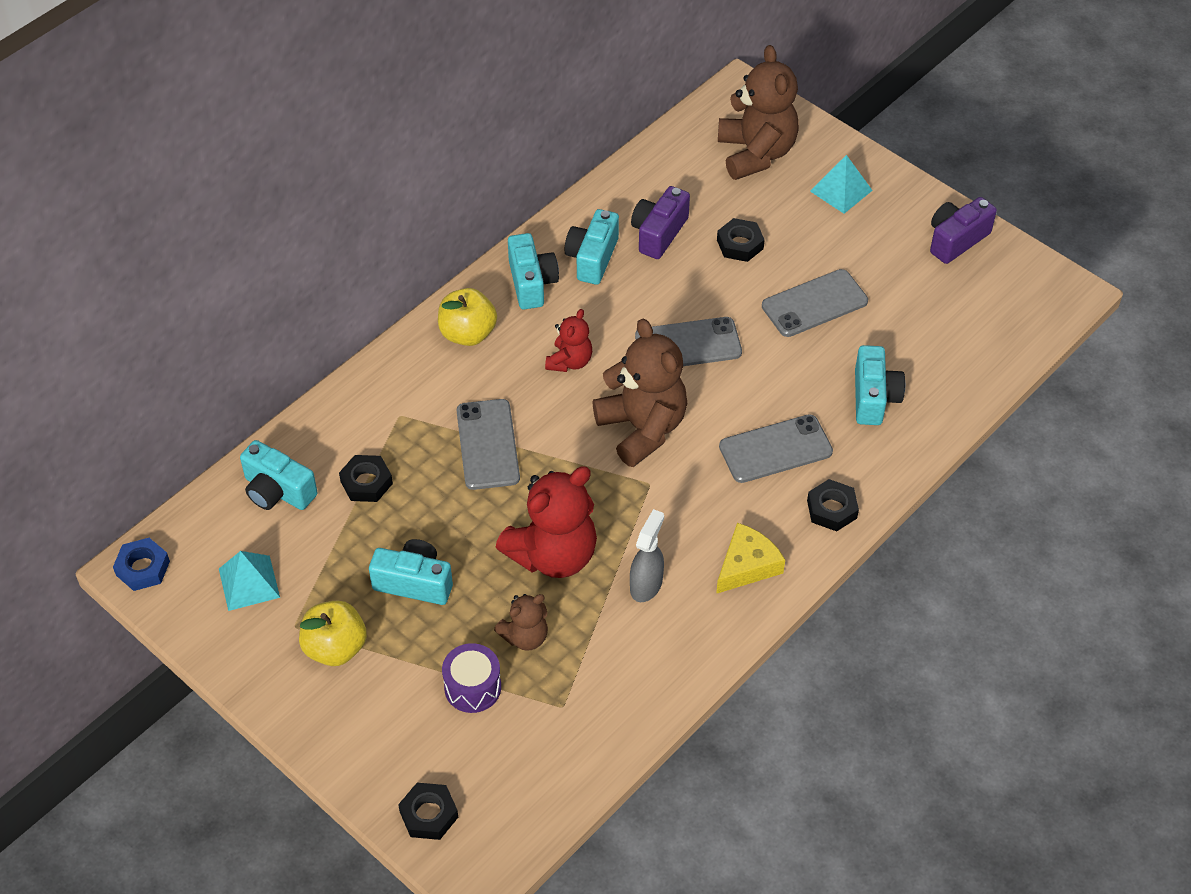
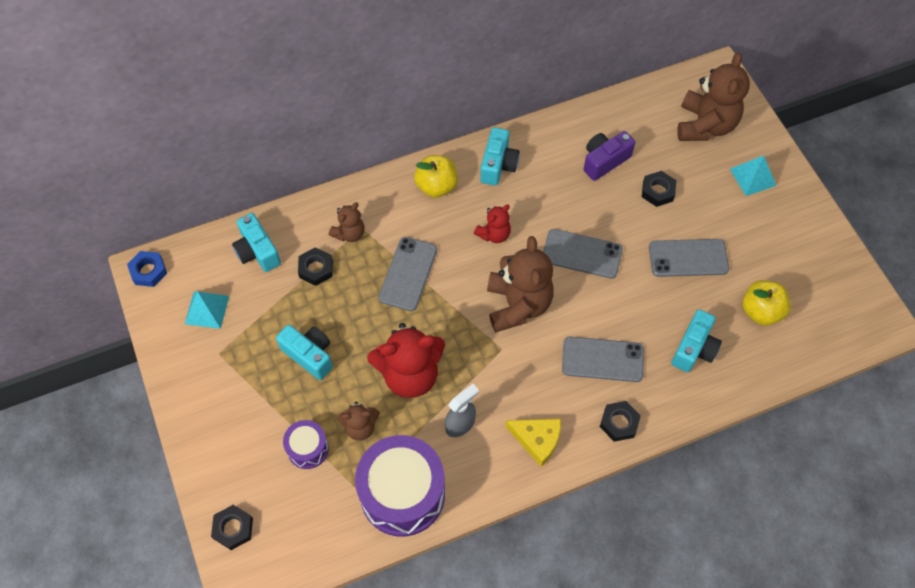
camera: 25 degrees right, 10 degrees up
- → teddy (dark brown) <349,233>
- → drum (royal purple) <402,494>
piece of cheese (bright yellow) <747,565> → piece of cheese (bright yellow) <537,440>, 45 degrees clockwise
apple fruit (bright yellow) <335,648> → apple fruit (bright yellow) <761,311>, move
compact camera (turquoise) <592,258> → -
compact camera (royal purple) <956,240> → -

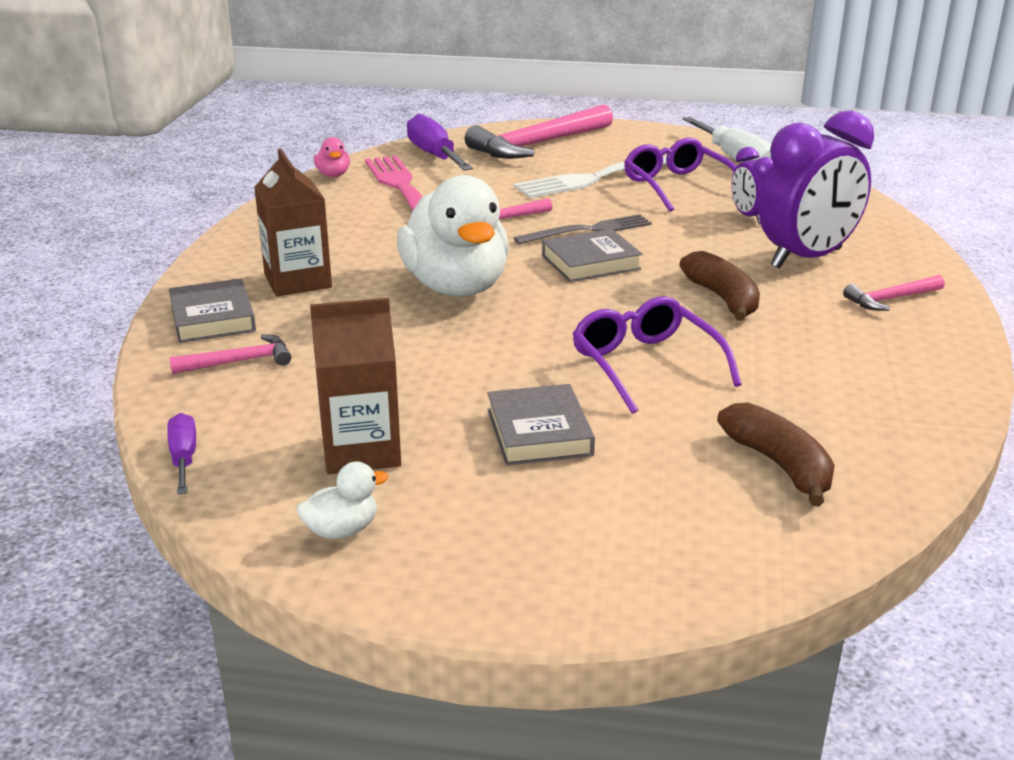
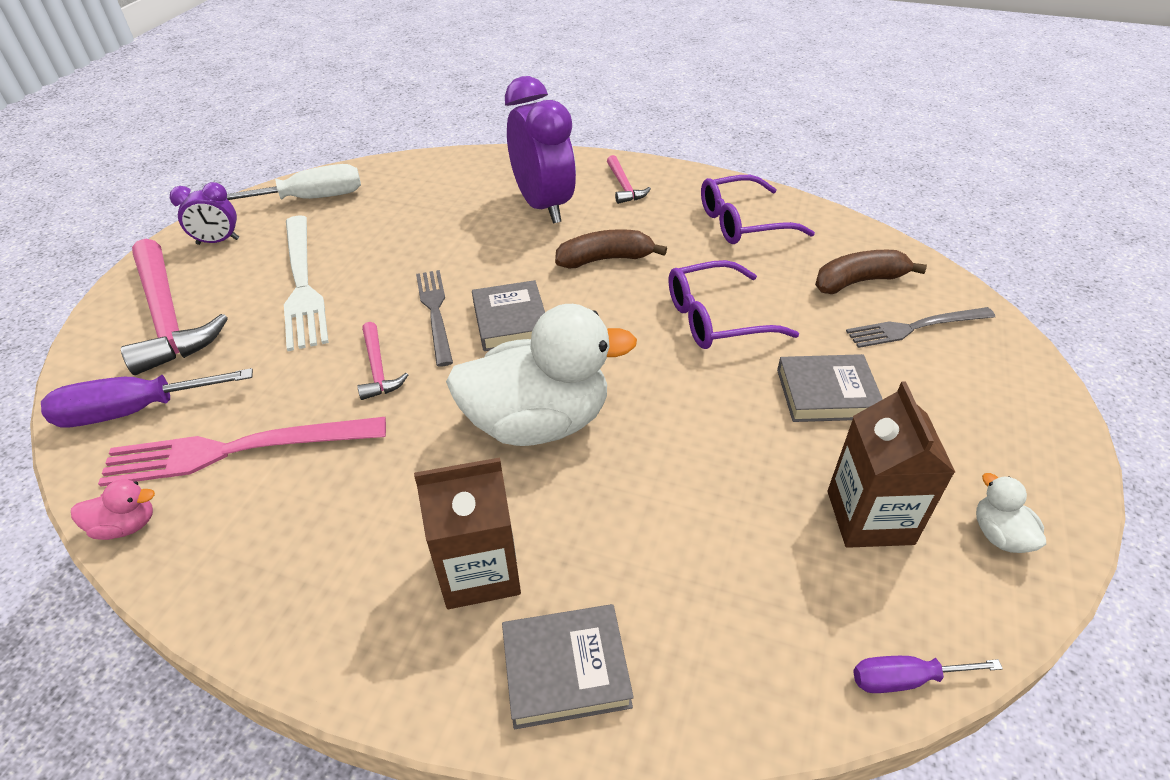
camera: 80 degrees left, 15 degrees up
bedside clock (royal purple) <749,217> → bedside clock (royal purple) <218,241>, move
spectacles (royal purple) <678,186> → spectacles (royal purple) <743,222>, move
- → table fork (grey) <915,327>
carpenter's hammer (pink) <239,361> → -

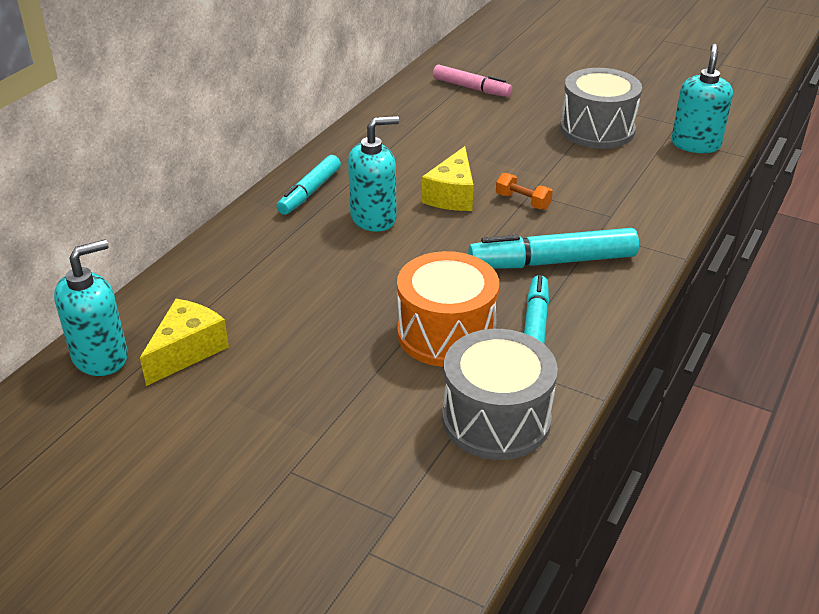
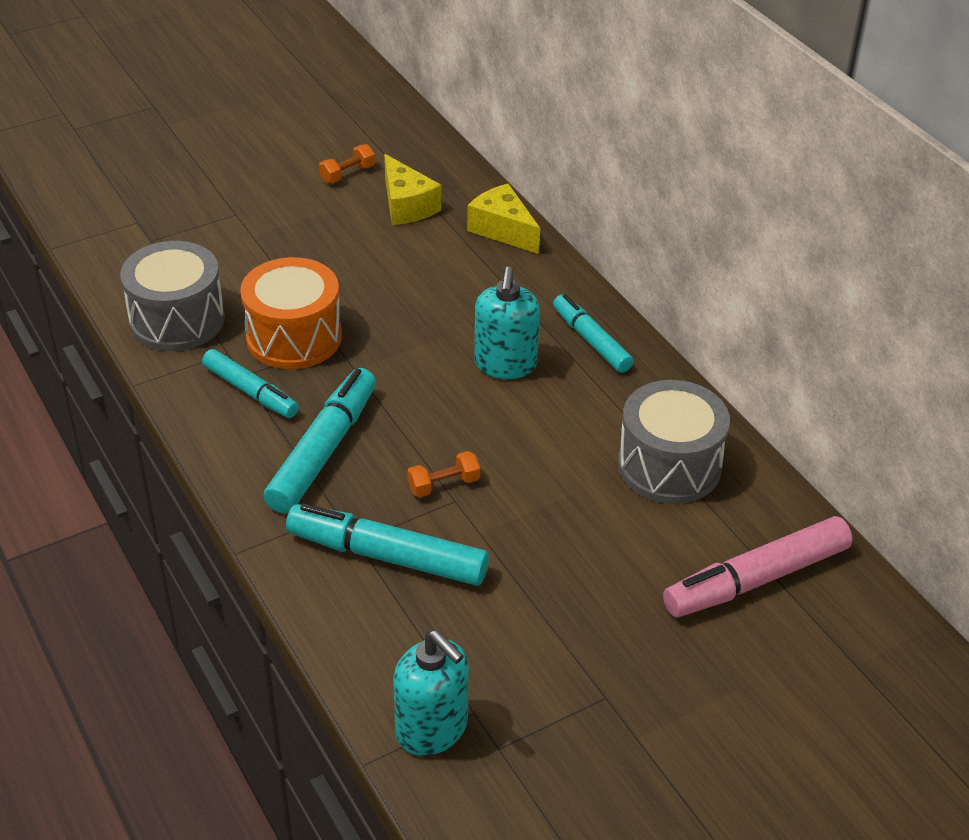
camera: 120 degrees right, 5 degrees up
- → felt pen (turquoise) <387,556>
- → free weight (orange-coloured) <347,174>
piece of cheese (bright yellow) <452,195> → piece of cheese (bright yellow) <503,230>, move
drum (grey) <597,130> → drum (grey) <669,466>, move
felt pen (pink) <471,88> → felt pen (pink) <756,579>, x1.54
pump bottle (turquoise) <100,357> → -

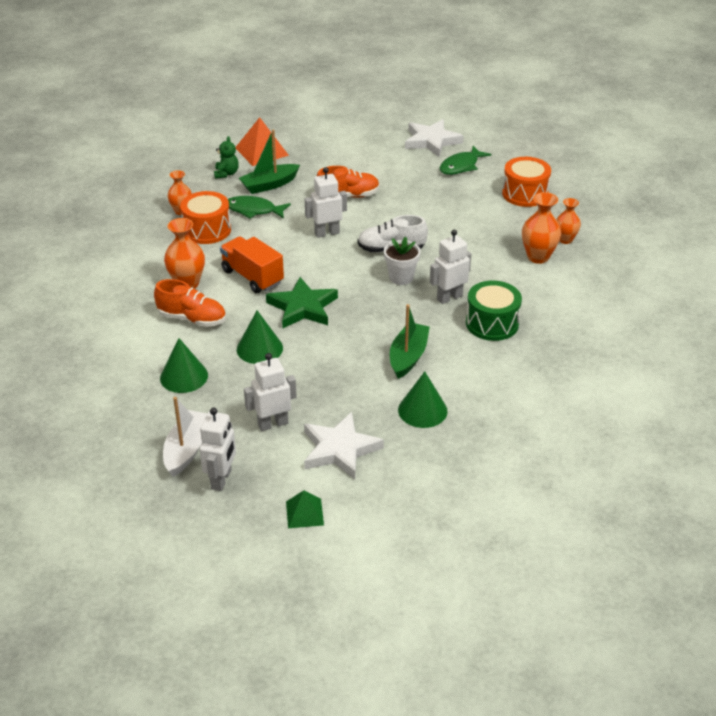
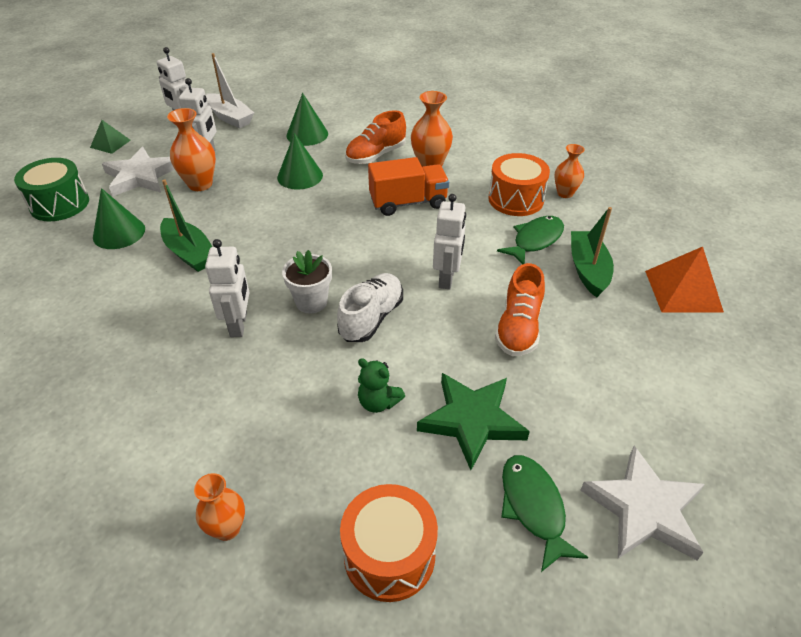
camera: 120 degrees right, 5 degrees up
drum (leaf-green) <492,323> → drum (leaf-green) <60,204>, move
tall vase (orange-coloured) <538,257> → tall vase (orange-coloured) <200,184>, move
teddy (leaf-green) <226,173> → teddy (leaf-green) <378,402>, move
five-pointed star (leaf-green) <302,307> → five-pointed star (leaf-green) <472,420>, move

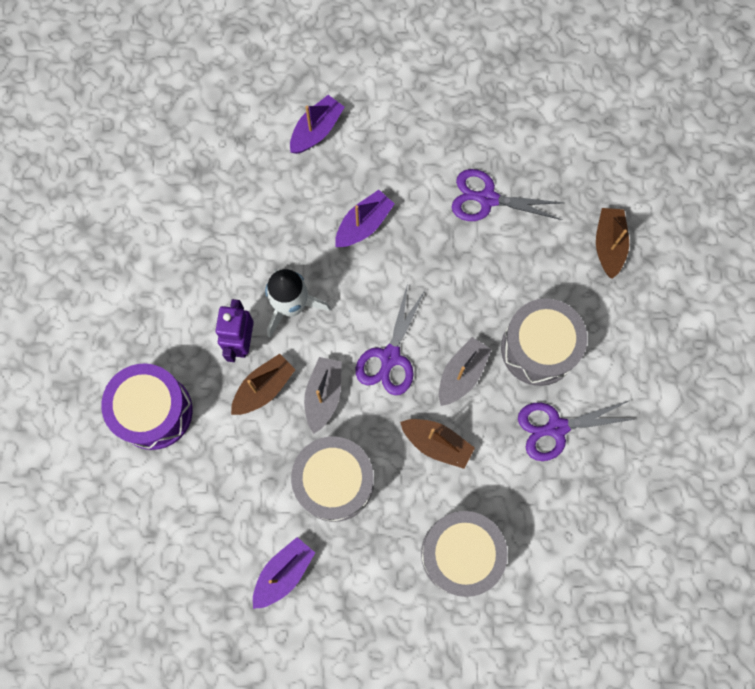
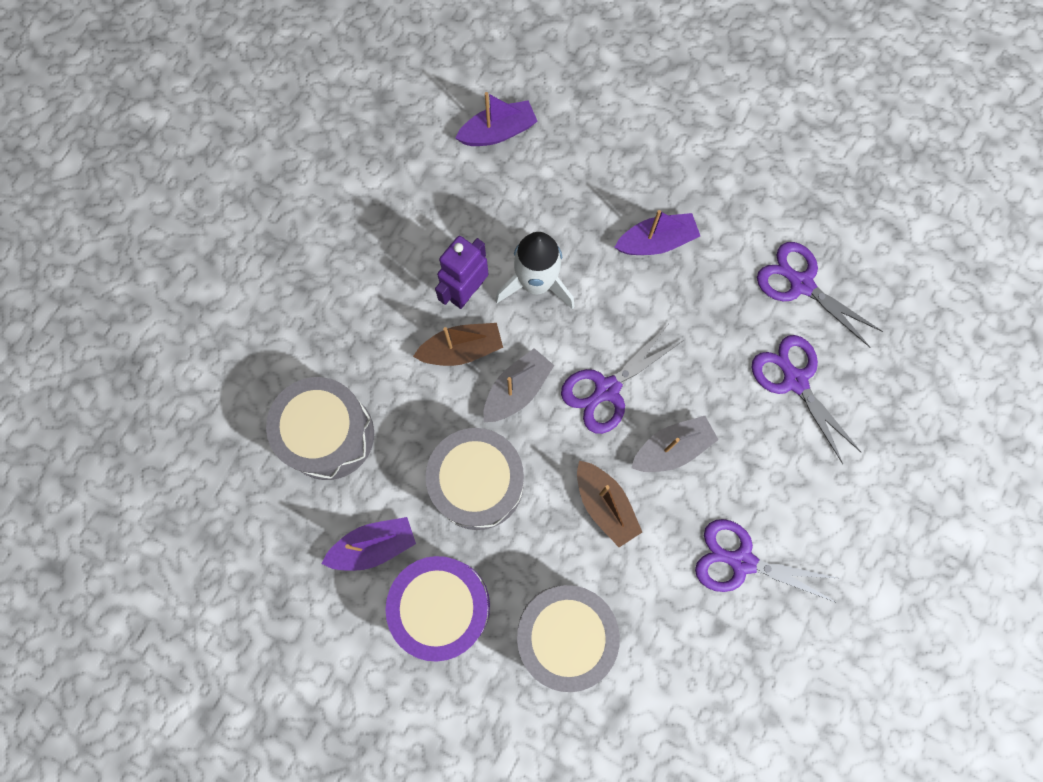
camera: 30 degrees right, 0 degrees up
drum (grey) <538,348> → drum (grey) <329,435>, move
drum (royal purple) <154,411> → drum (royal purple) <442,606>, move
boat (royal purple) <316,130> → boat (royal purple) <498,132>, move
- → pair of scissors (royal purple) <794,380>
boat (dark brown) <608,245> → -

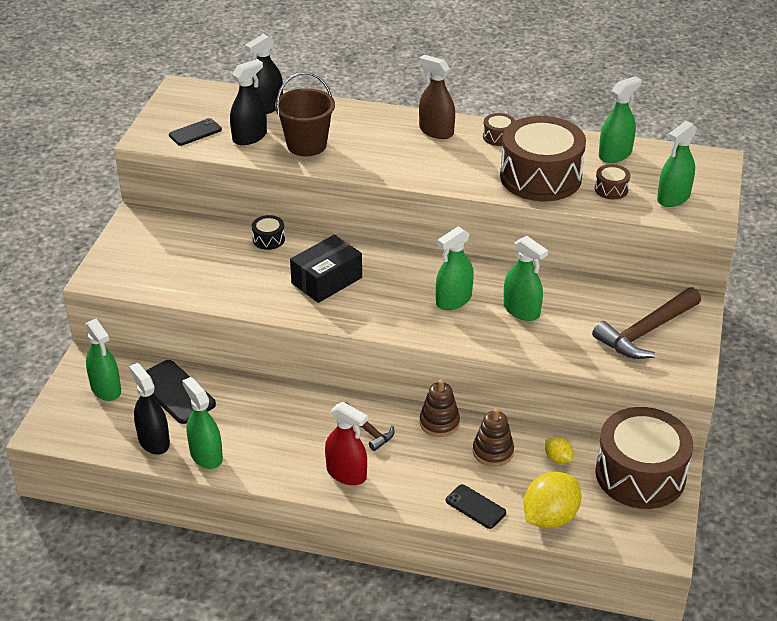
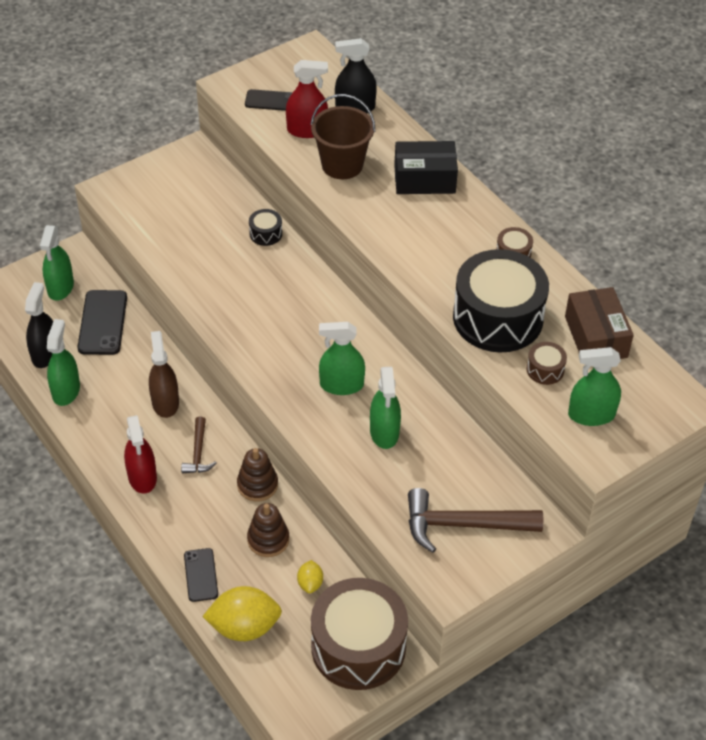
camera: 40 degrees right, 10 degrees up
spray bottle (dark brown) <436,131> → spray bottle (dark brown) <165,402>, move
spray bottle (ebony) <249,137> → spray bottle (red) <307,130>
box (ebony) <327,280> → box (ebony) <424,179>, move
drum (dark brown) <540,177> → drum (ebony) <497,317>
spray bottle (leaf-green) <615,154> → box (dark brown) <596,337>

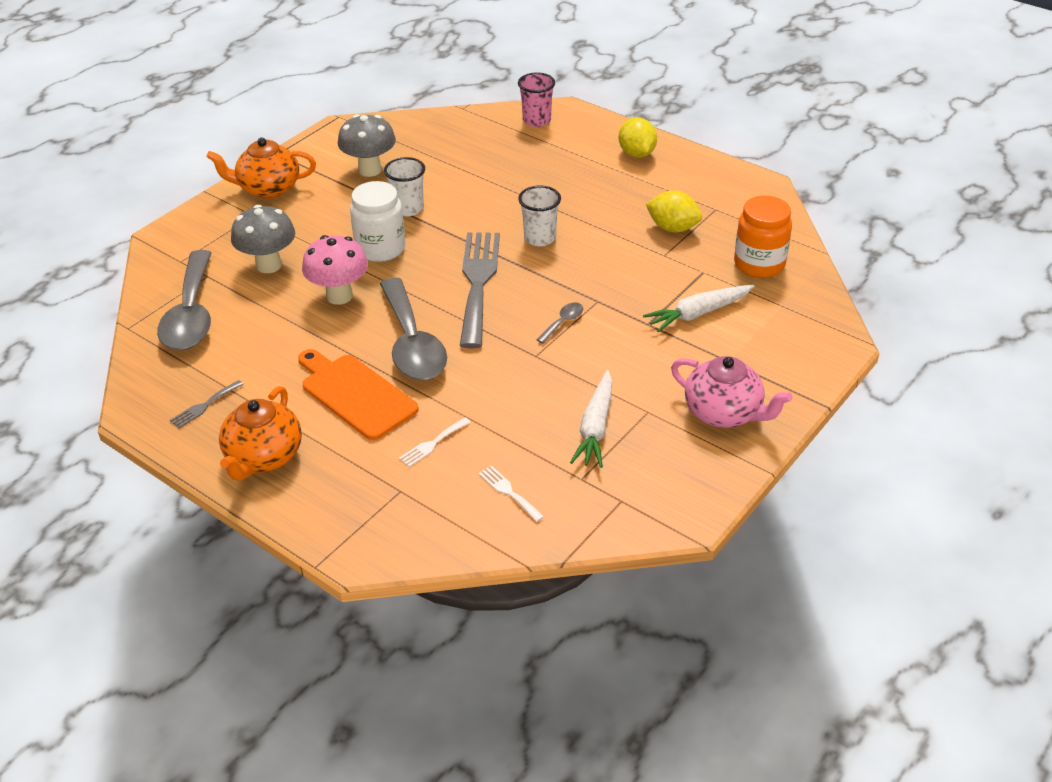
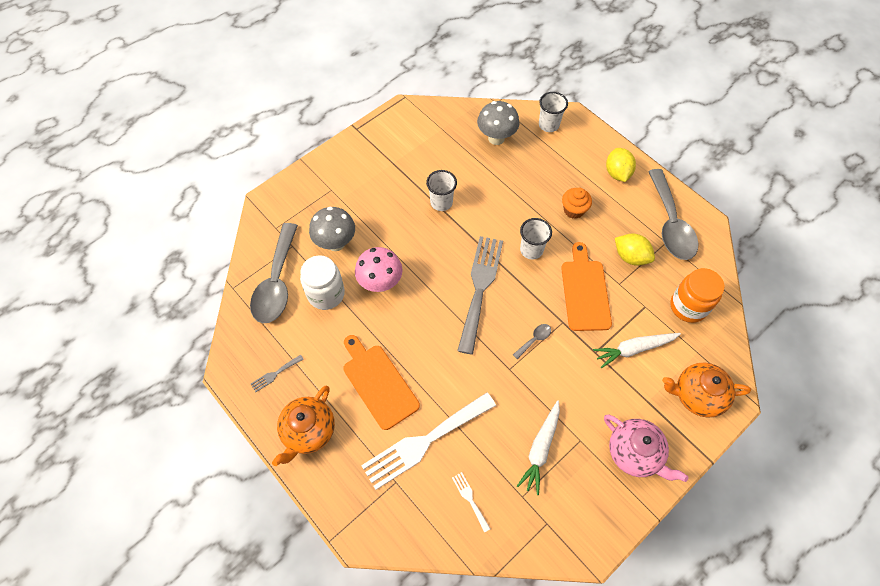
camera: 10 degrees right, 20 degrees up
jam jar (white) <380,248> → jam jar (white) <326,294>, move
table fork (white) <432,444> → table fork (white) <424,442>, x2.47
mushroom (grey) <370,170> → mushroom (grey) <496,138>, move
tumbler (pink) <536,120> → tumbler (white) <548,125>
- → cutting board (orange-coloured) <585,291>
- → muffin (orange-coloured) <573,210>
tablespoon (grey) <412,344> → tablespoon (grey) <670,224>, move
teapot (orange-coloured) <268,188> → teapot (orange-coloured) <697,395>, move

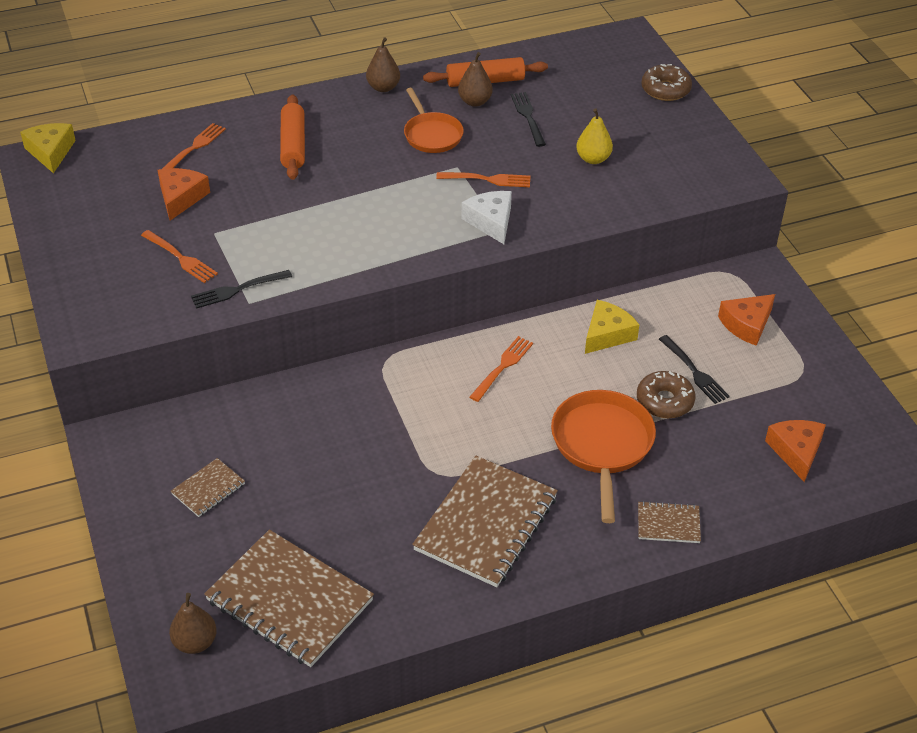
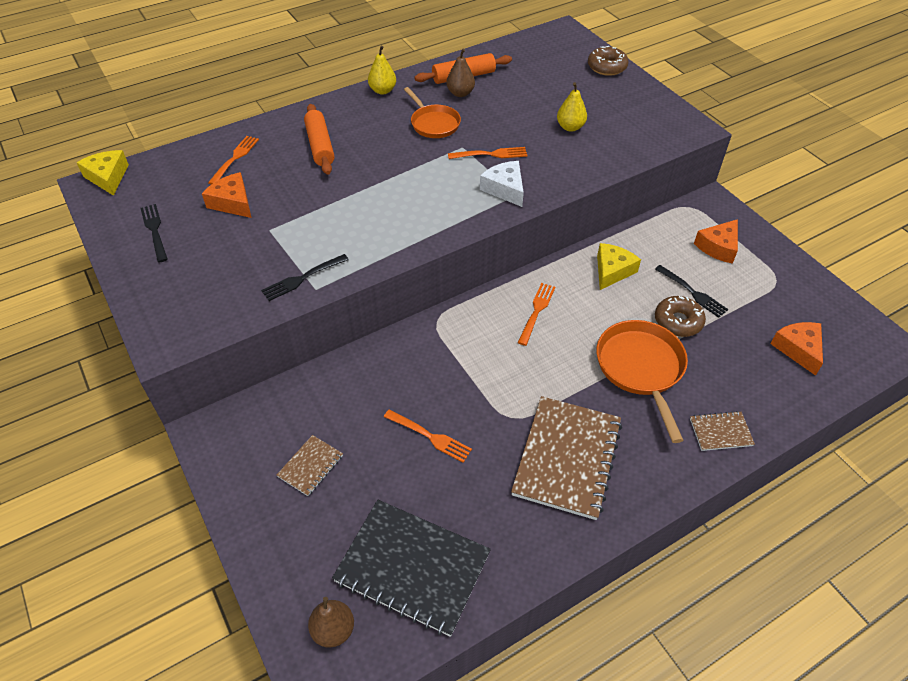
camera: 10 degrees left, 5 degrees up
table fork (ebony) <528,117> → table fork (ebony) <155,231>, move
piece of cheese (orange-coloured) <181,198> → piece of cheese (orange-coloured) <232,203>, 45 degrees counterclockwise
exercise book (dark brown) <289,600> → exercise book (ebony) <412,567>
toy pear (dark brown) <383,87> → toy pear (bright yellow) <383,91>
table fork (orange-coloured) <180,258> → table fork (orange-coloured) <429,436>, move

